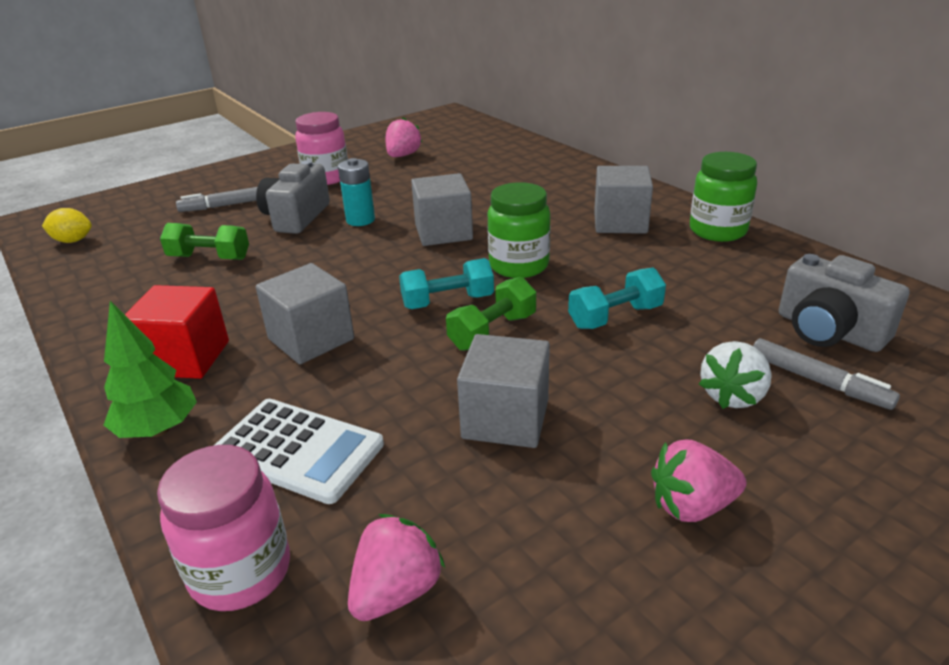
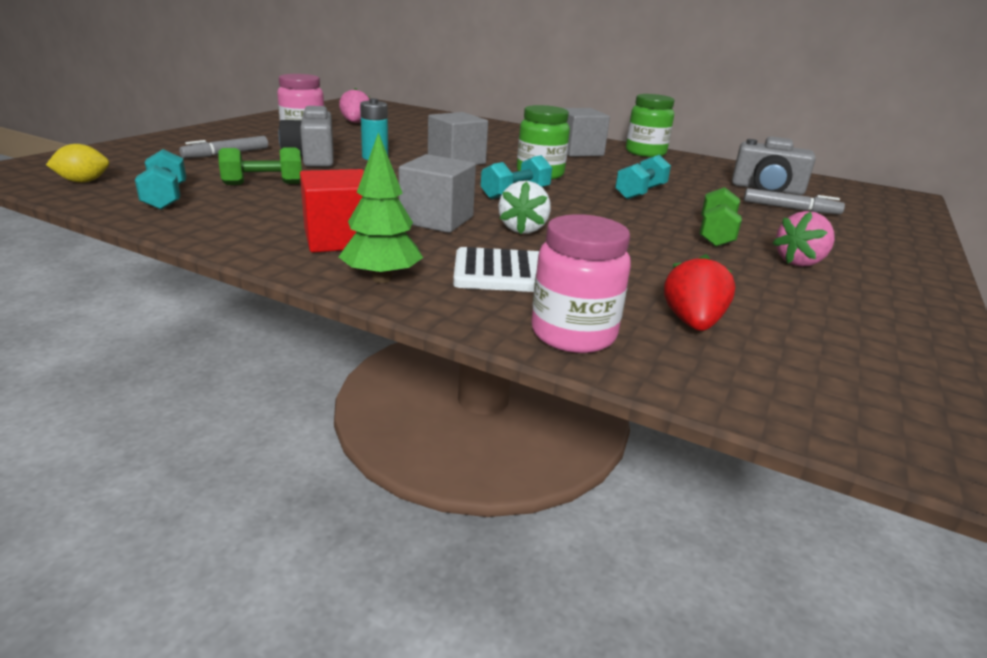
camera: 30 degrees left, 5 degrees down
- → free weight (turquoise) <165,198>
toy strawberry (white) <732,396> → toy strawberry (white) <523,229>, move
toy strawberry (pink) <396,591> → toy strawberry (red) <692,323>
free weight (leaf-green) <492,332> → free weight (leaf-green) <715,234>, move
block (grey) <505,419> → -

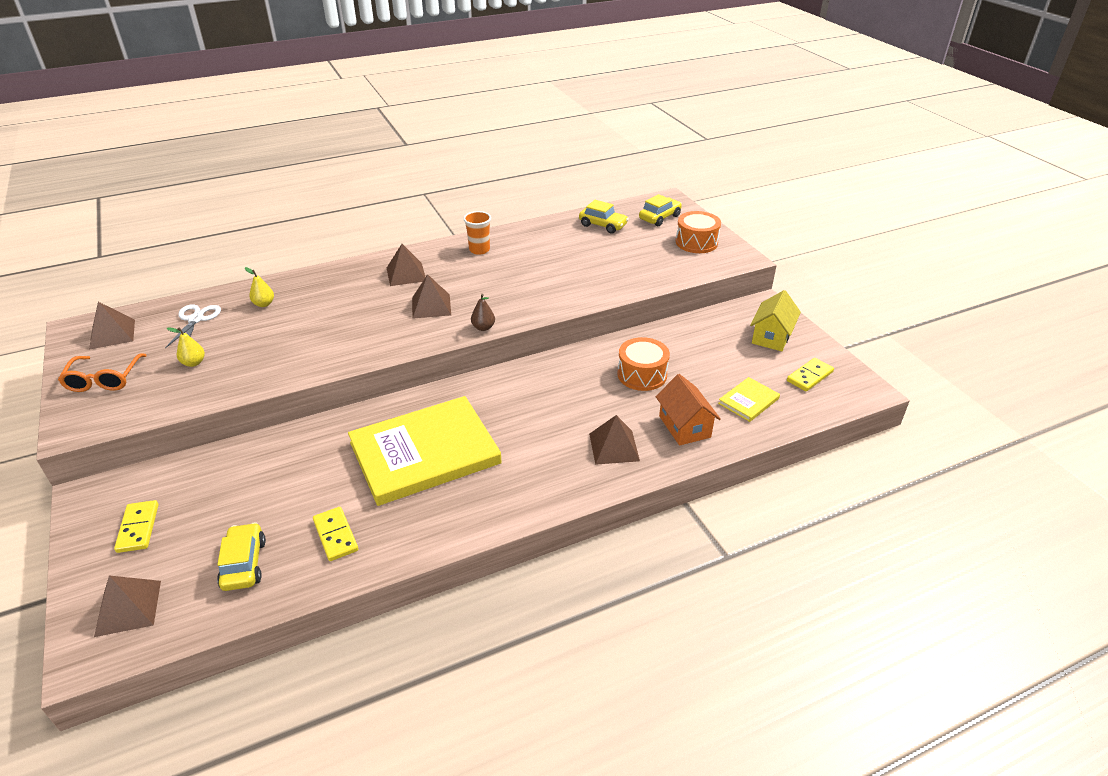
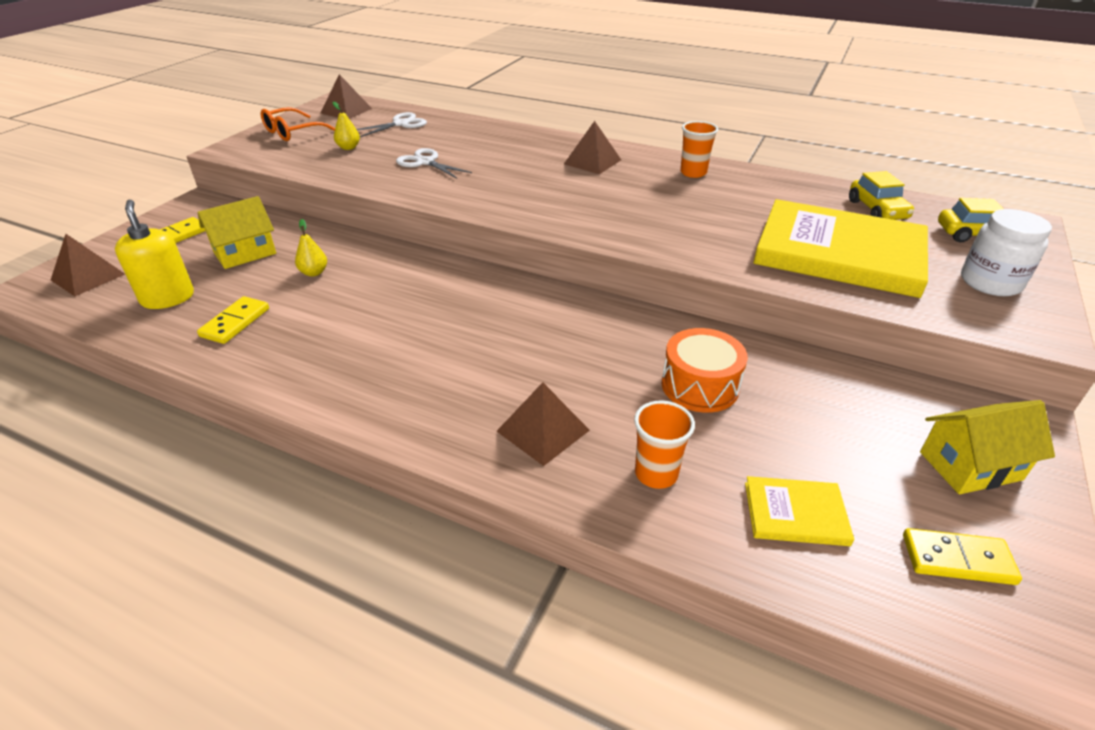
camera: 50 degrees right, 0 degrees up
car (bright yellow) <244,564> → pump bottle (bright yellow) <168,298>
- → cottage (bright yellow) <245,253>
toy pear (bright yellow) <264,304> → toy pear (bright yellow) <314,272>, move
- → pair of scissors (white) <425,162>
cottage (orange-coloured) <684,426> → tumbler (orange-coloured) <656,474>
book (bright yellow) <425,453> → book (bright yellow) <839,253>, move
drum (orange-coloured) <696,242> → jam jar (white) <990,282>
pyramid (dark brown) <431,306> → -
toy pear (dark brown) <483,327> → -

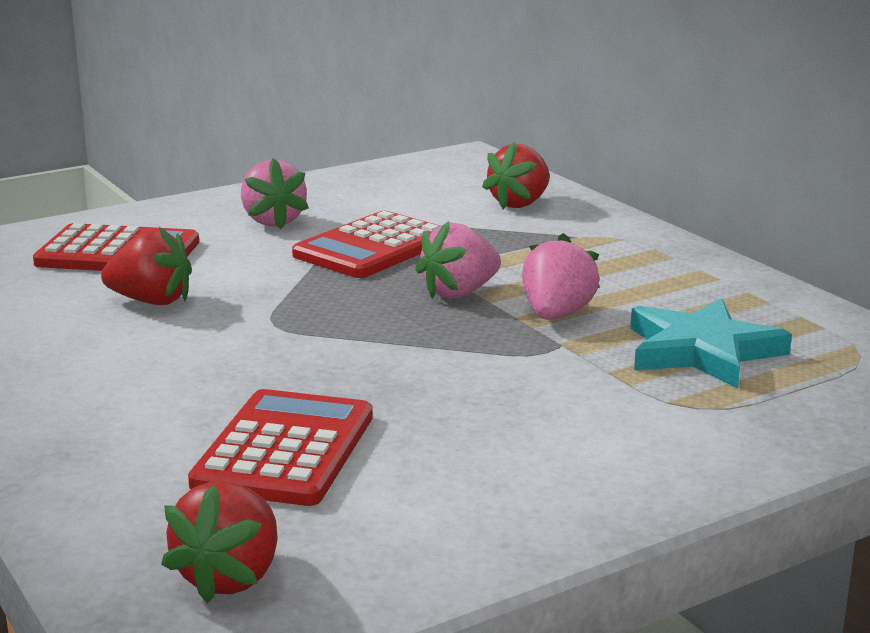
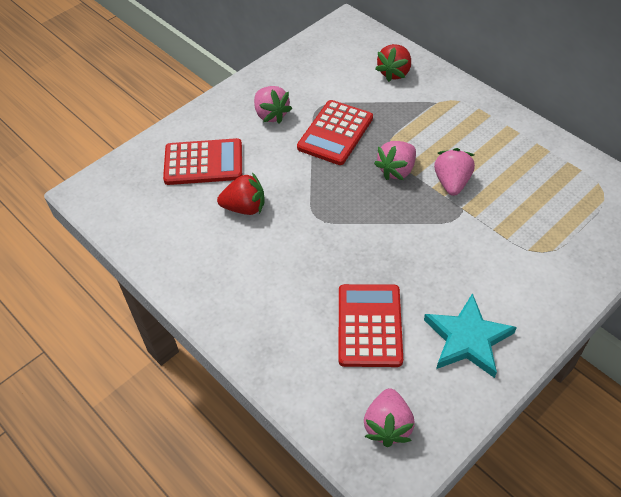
camera: 10 degrees left, 30 degrees up
toy strawberry (red) <230,577> → toy strawberry (pink) <388,426>
five-pointed star (turquoise) <702,351> → five-pointed star (turquoise) <468,339>, move

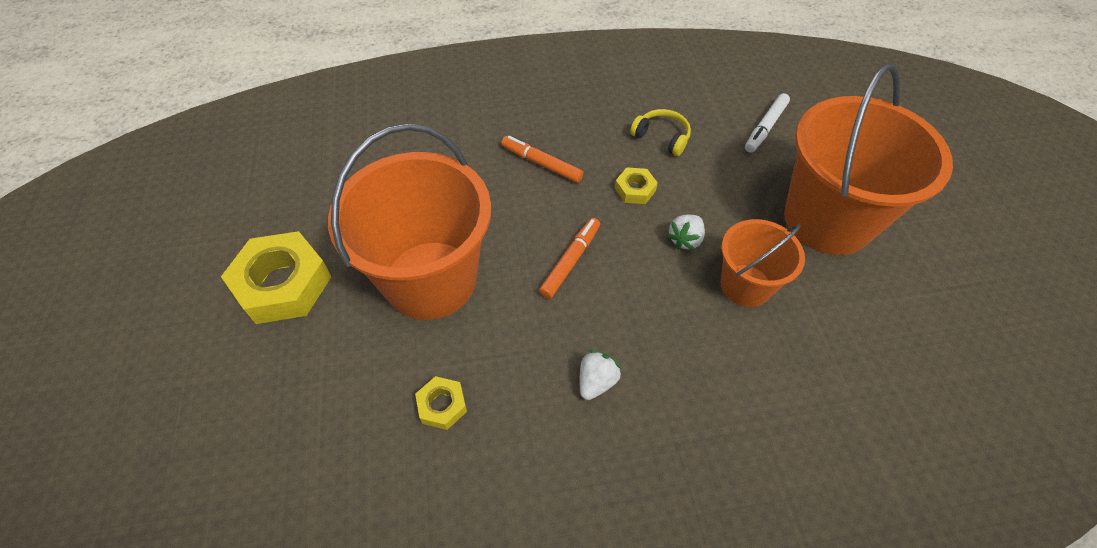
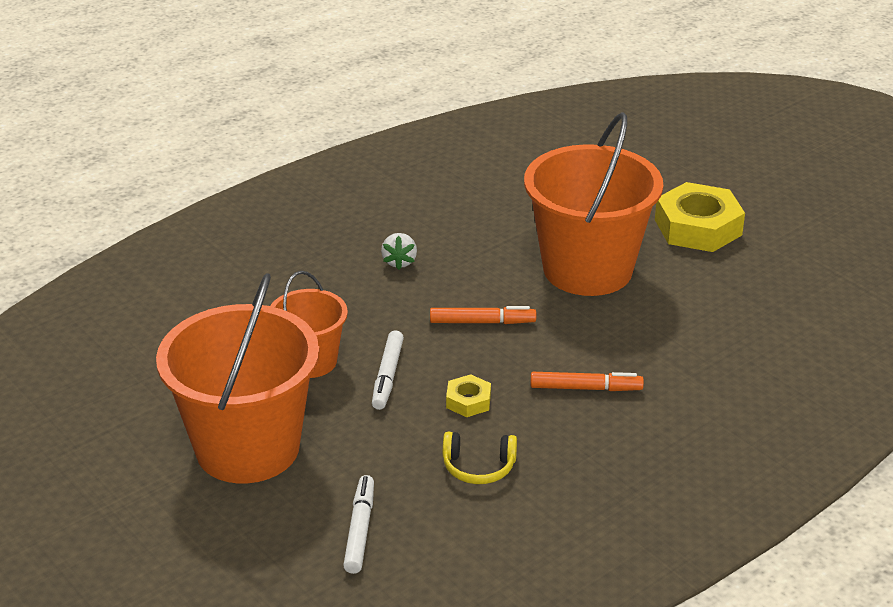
camera: 150 degrees right, 20 degrees down
toy strawberry (white) <685,240> → felt pen (white) <388,376>
felt pen (orange-coloured) <570,261> → felt pen (orange-coloured) <482,322>, 90 degrees counterclockwise
hex nut (bright yellow) <442,405> → -

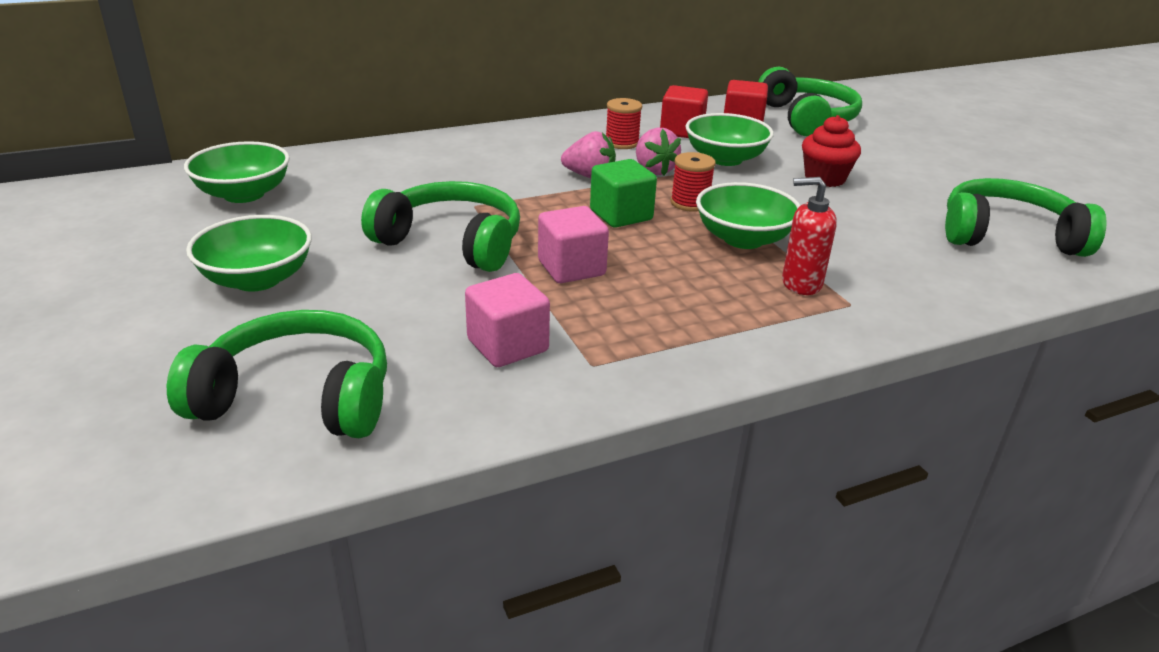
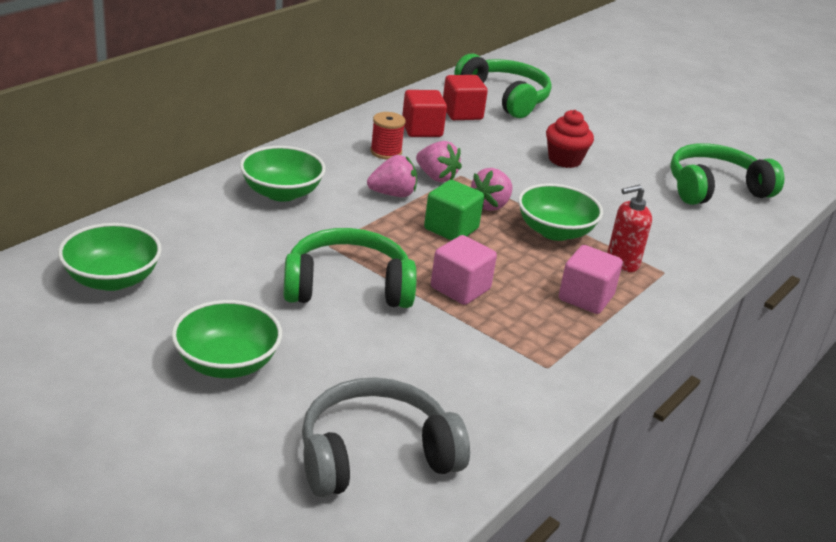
camera: 30 degrees left, 0 degrees up
serving bowl (leaf-green) <725,159> → serving bowl (leaf-green) <281,193>, move
over-ear headphones (leaf-green) <298,397> → over-ear headphones (grey) <375,455>
reel of thread (red) <690,203> → toy strawberry (pink) <490,205>
block (pink) <507,345> → block (pink) <586,298>, move

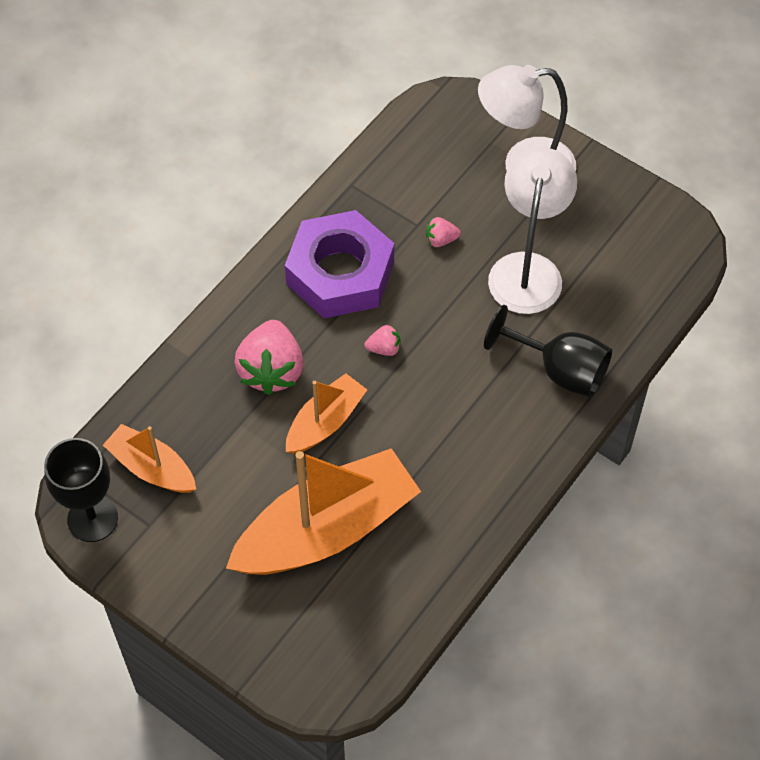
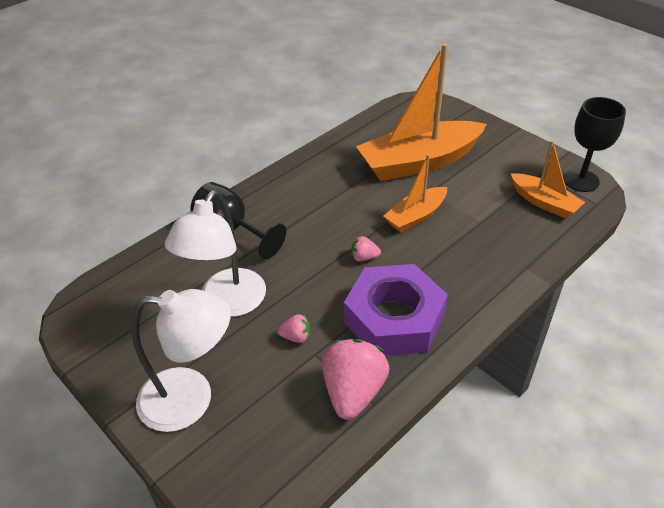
camera: 170 degrees left, 15 degrees down
toy strawberry (pink) <271,370> → toy strawberry (pink) <353,392>, move

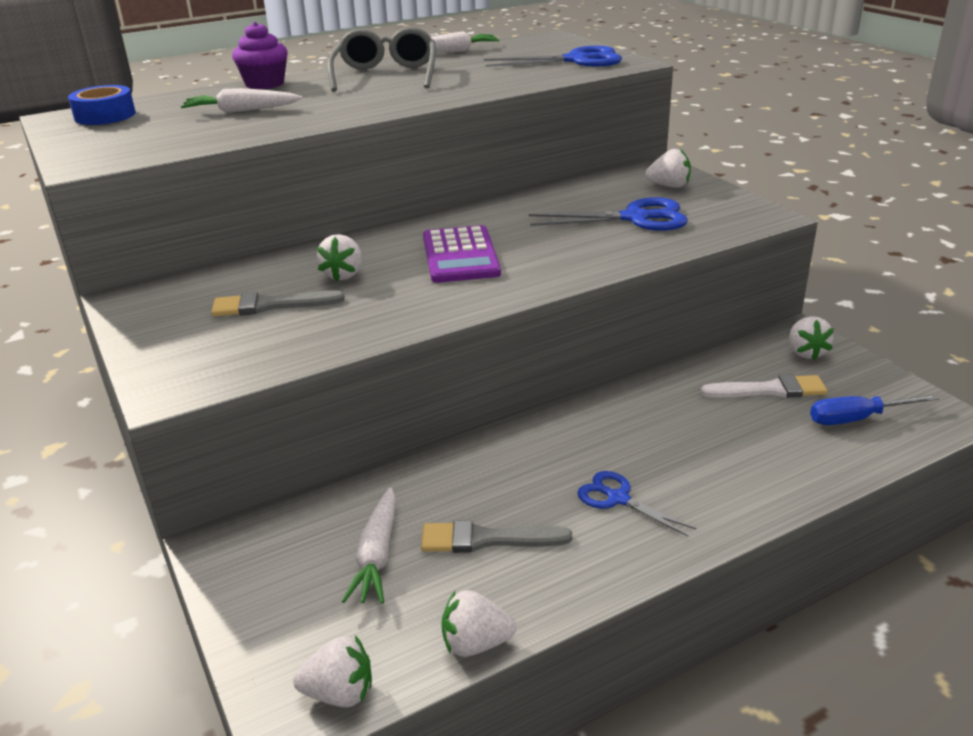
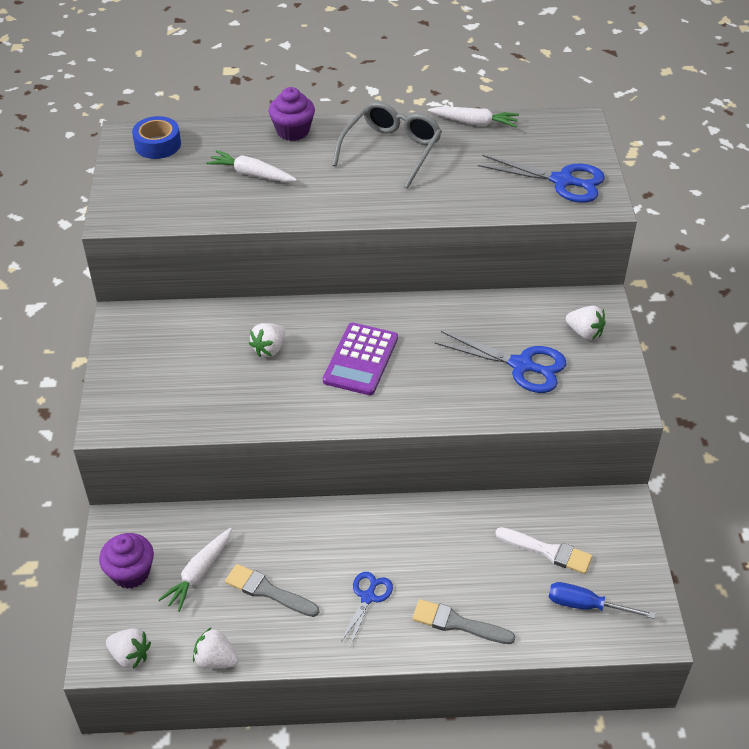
camera: 25 degrees right, 15 degrees up
- → muffin (royal purple) <131,572>
pair of scissors (royal blue) <618,498> → pair of scissors (royal blue) <368,597>, 45 degrees clockwise
paint brush (grey) <270,305> → paint brush (grey) <457,623>, move
toy strawberry (white) <805,352> → -

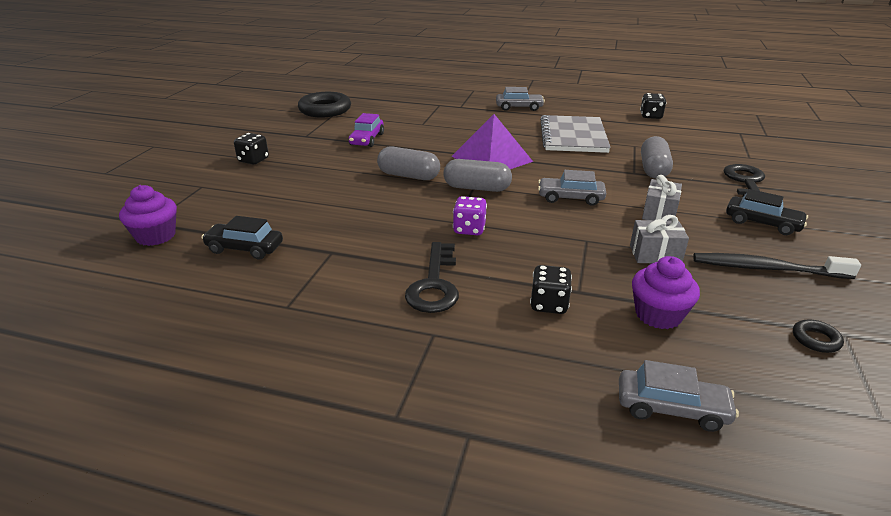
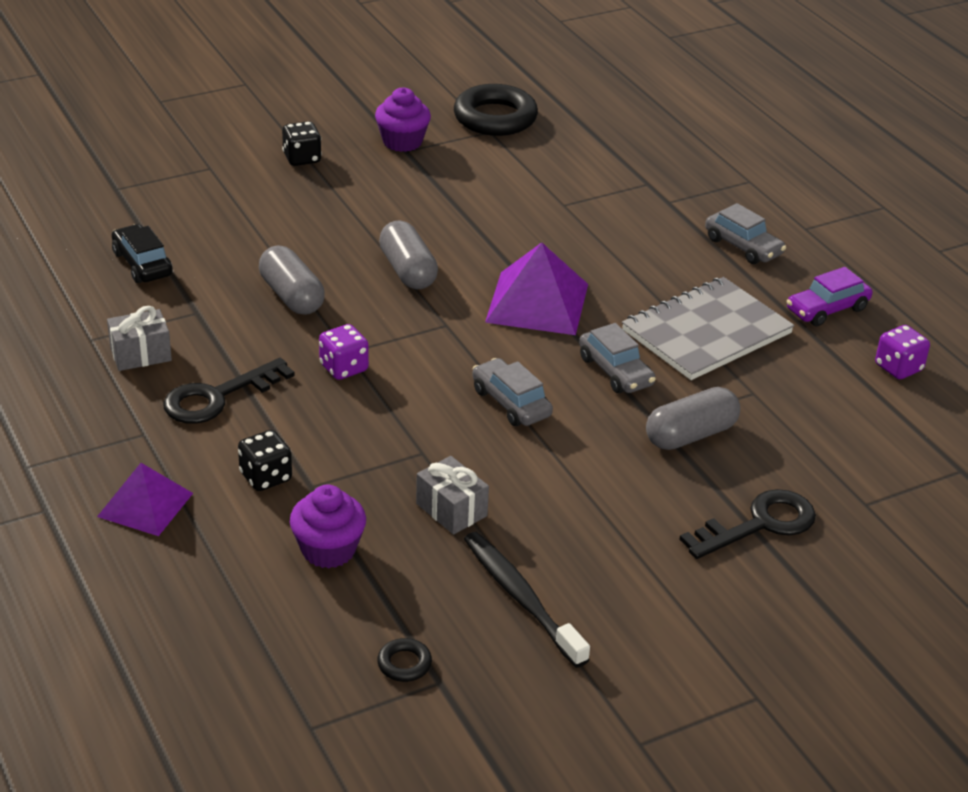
camera: 45 degrees right, 5 degrees up
- → pyramid (royal purple) <145,504>
gift (grey) <659,213> → gift (grey) <141,354>, move
pill shape (grey) <477,188> → pill shape (grey) <291,296>, move
muffin (royal purple) <156,236> → muffin (royal purple) <402,142>, move
car (grey) <671,408> → car (grey) <615,371>, move
car (royal purple) <367,139> → car (royal purple) <827,309>, move
game die (ebony) <650,116> → game die (royal purple) <898,368>
car (ebony) <762,223> → -

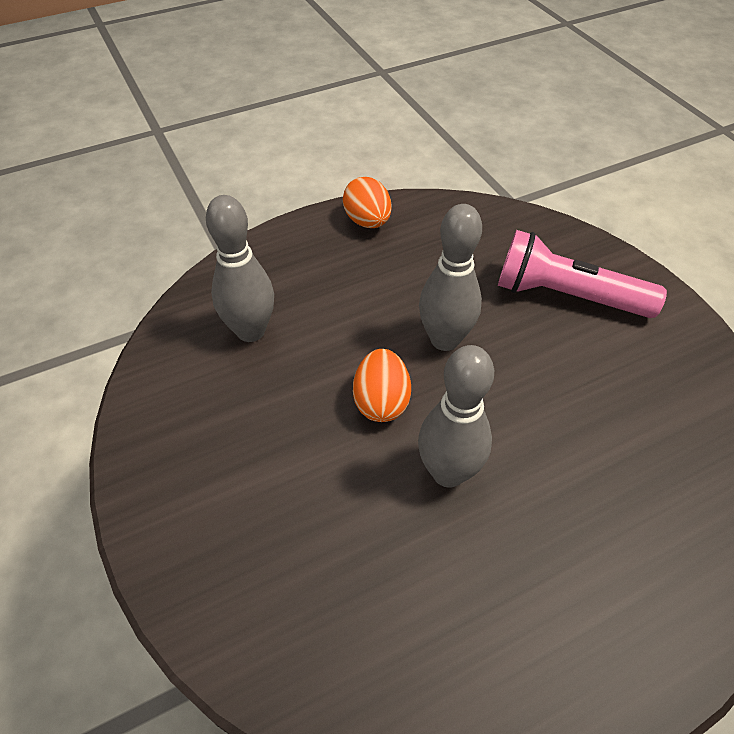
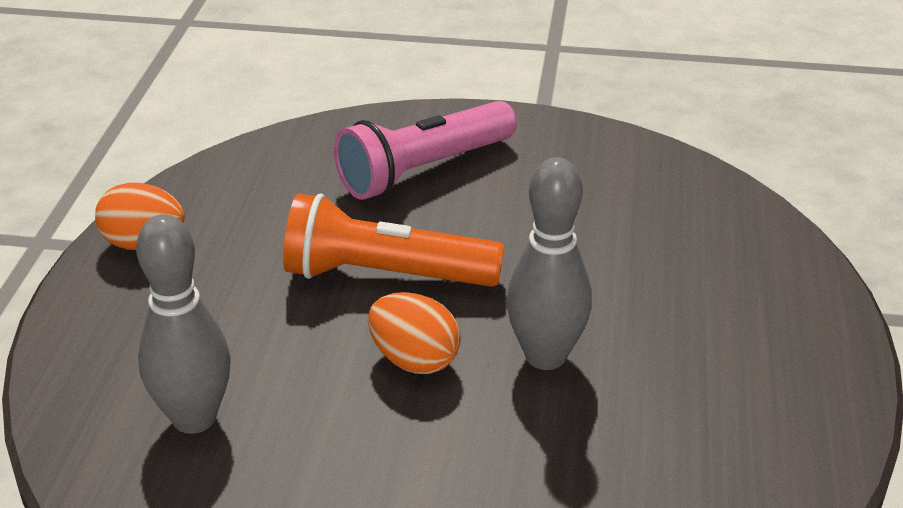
camera: 55 degrees left, 15 degrees down
tenpin (grey) <444,340> → torch (orange-coloured) <385,275>

